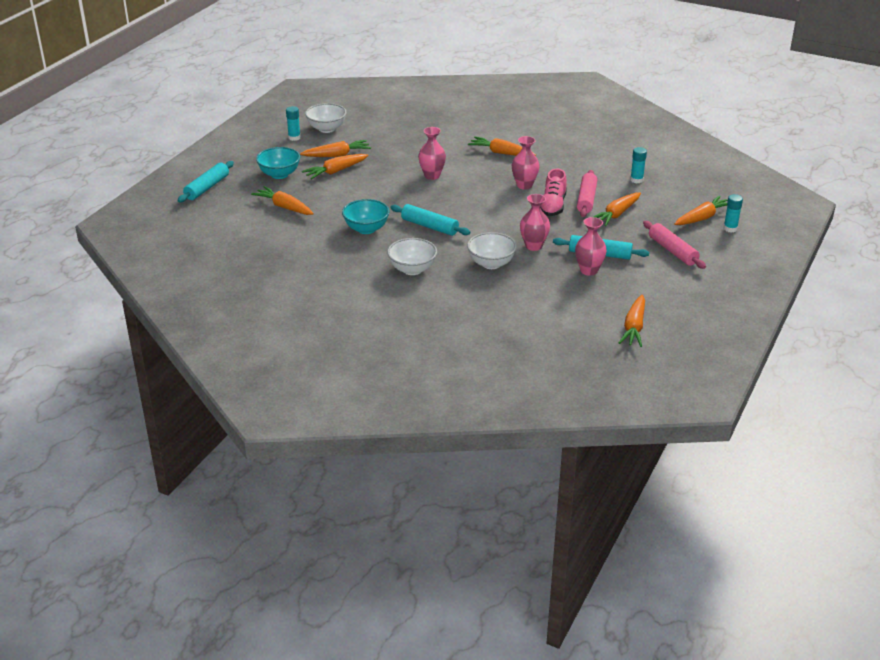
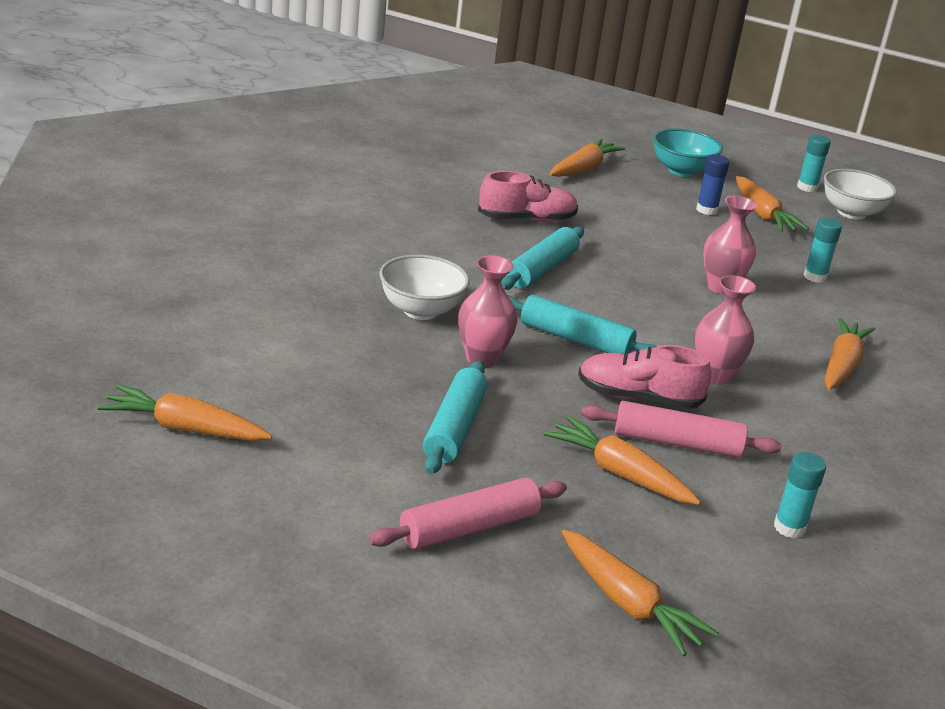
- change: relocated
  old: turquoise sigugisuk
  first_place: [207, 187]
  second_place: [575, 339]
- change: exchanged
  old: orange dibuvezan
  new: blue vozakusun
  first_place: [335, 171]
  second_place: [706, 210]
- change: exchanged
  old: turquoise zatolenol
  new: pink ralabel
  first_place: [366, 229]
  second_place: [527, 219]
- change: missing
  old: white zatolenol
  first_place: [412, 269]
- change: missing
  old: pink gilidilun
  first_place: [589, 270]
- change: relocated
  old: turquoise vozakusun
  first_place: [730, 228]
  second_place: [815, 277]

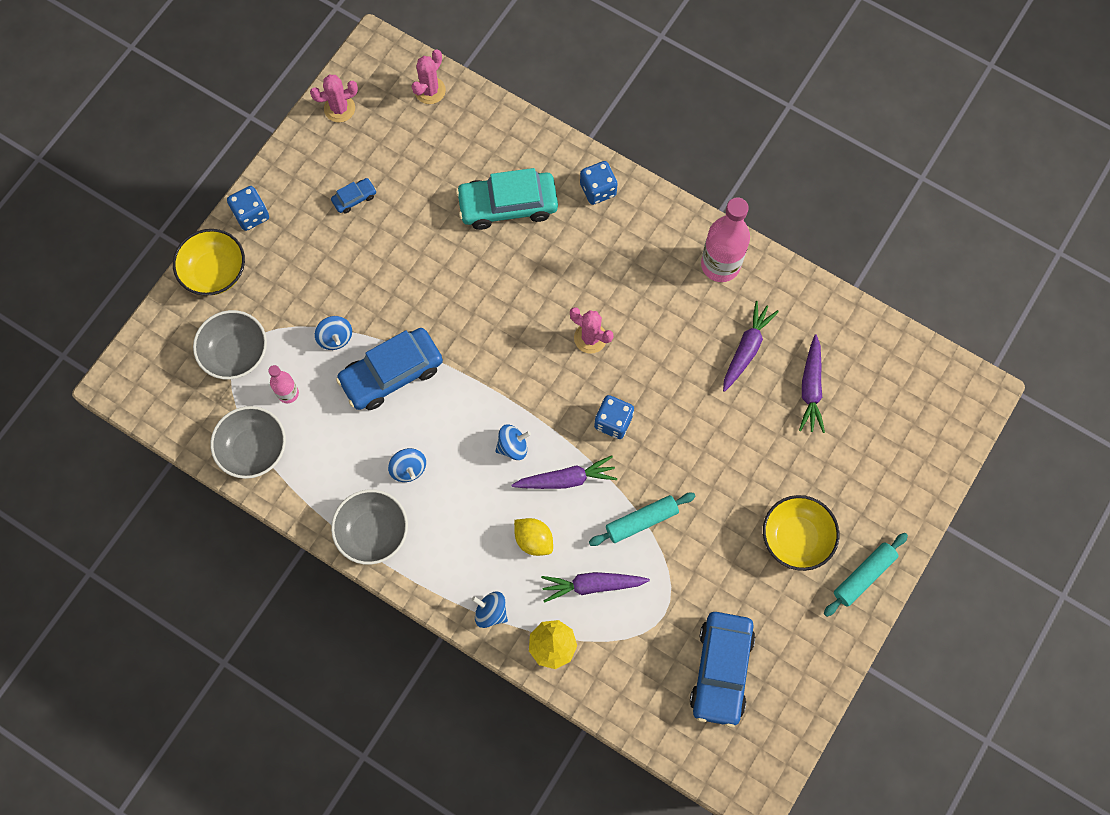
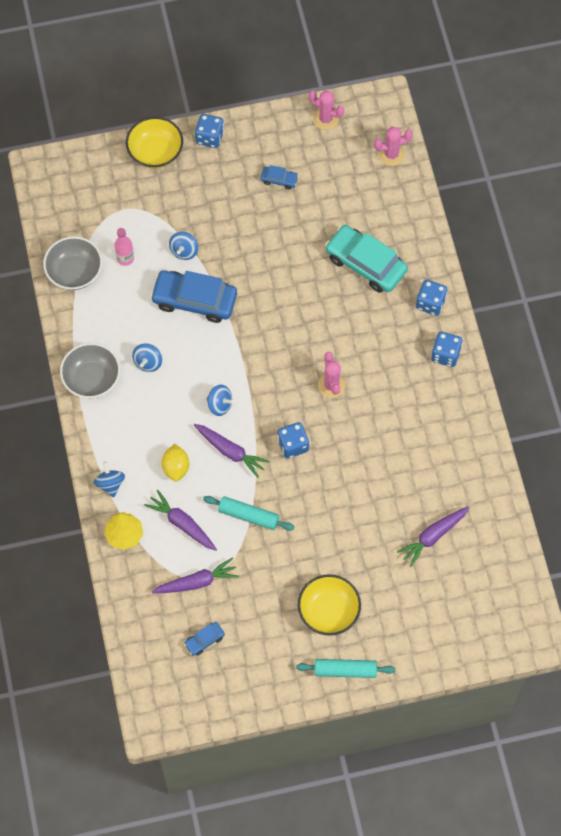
- change: missing
  old: grey zatolenol
  first_place: [236, 353]
- change: size
  old: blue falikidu
  first_place: [721, 670]
  second_place: [204, 640]
  factor: 0.45
- change: missing
  old: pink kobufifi
  first_place: [720, 265]
- change: relocated
  old: purple dibuvezan
  first_place: [746, 349]
  second_place: [197, 582]
- change: appeared
  new: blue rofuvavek
  second_place: [445, 354]

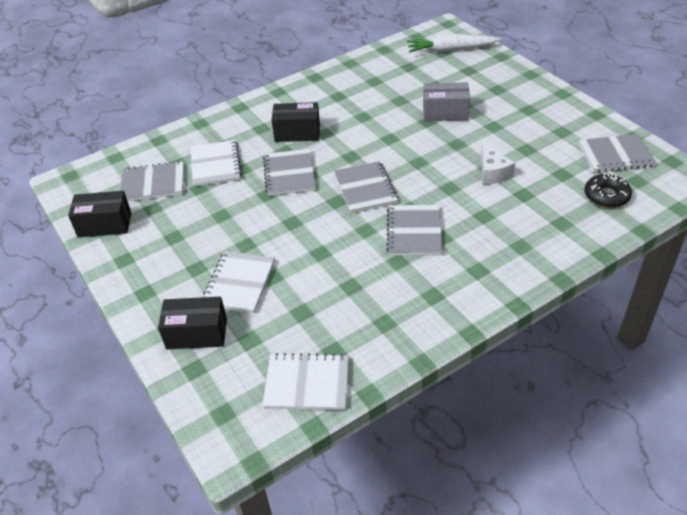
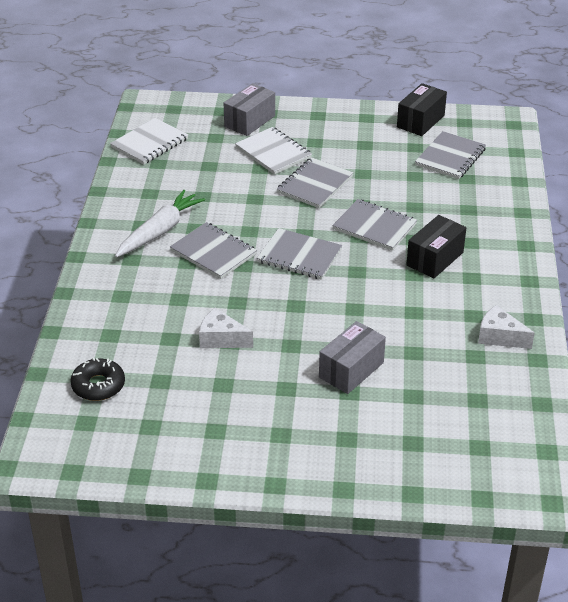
- change: colour
  old: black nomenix
  new: grey nomenix
  first_place: [197, 334]
  second_place: [249, 121]
- change: missing
  old: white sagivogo
  first_place: [215, 165]
- change: relocated
  old: white dibuvezan
  first_place: [450, 50]
  second_place: [160, 231]
- change: relocated
  old: grey sagivogo
  first_place: [615, 155]
  second_place: [314, 185]
- change: appeared
  new: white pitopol
  second_place: [499, 337]

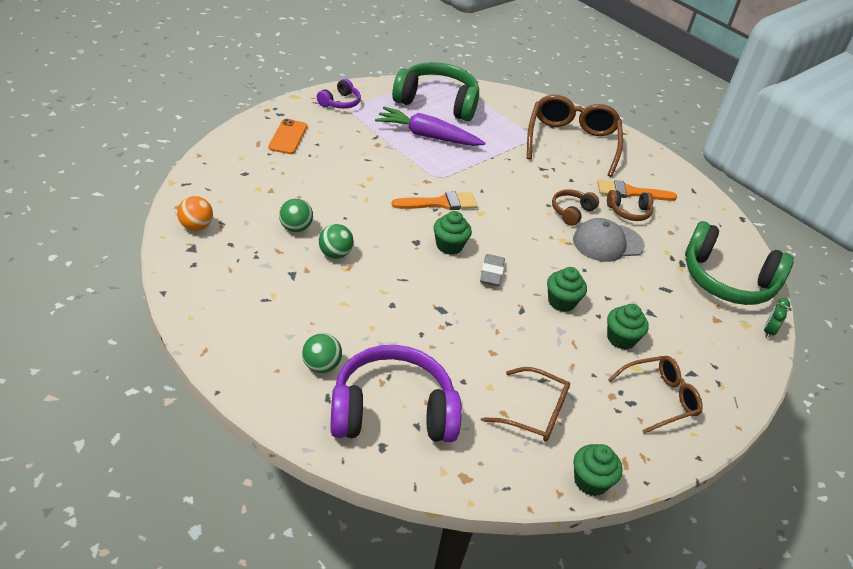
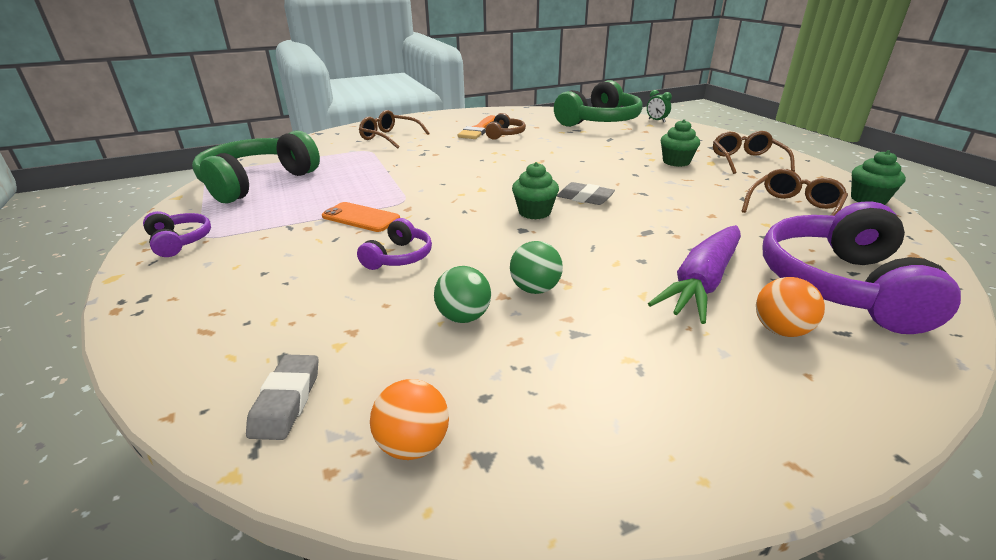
- change: relocated
  old: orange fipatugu
  first_place: [288, 137]
  second_place: [361, 217]
- change: colour
  old: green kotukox
  new: orange kotukox
  first_place: [321, 366]
  second_place: [780, 330]
- change: relocated
  old: purple dibuvezan
  first_place: [427, 136]
  second_place: [702, 282]
- change: missing
  old: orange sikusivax
  first_place: [440, 203]
- change: size
  old: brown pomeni
  first_place: [571, 142]
  second_place: [389, 137]
  factor: 0.61
- change: missing
  old: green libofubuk
  first_place: [561, 302]
- change: missing
  old: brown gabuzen
  first_place: [571, 212]
- change: missing
  old: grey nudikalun
  first_place: [607, 243]
- change: appeared
  new: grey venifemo
  second_place: [286, 401]
- change: appeared
  new: purple gabuzen
  second_place: [399, 257]

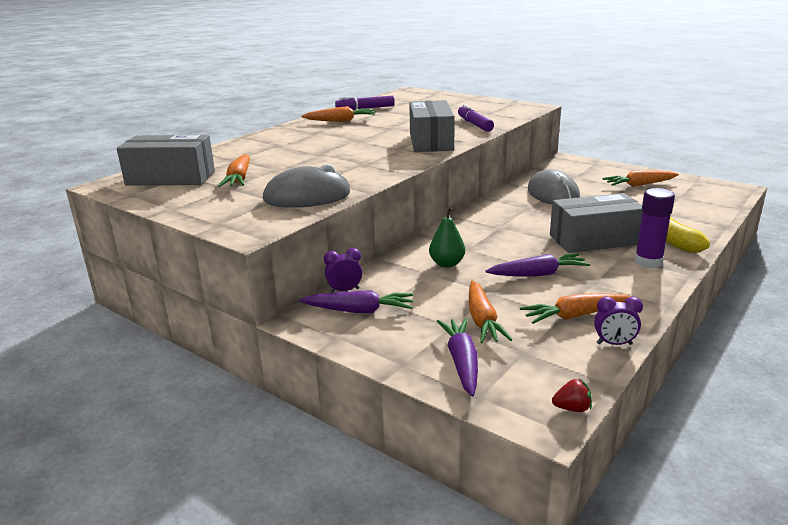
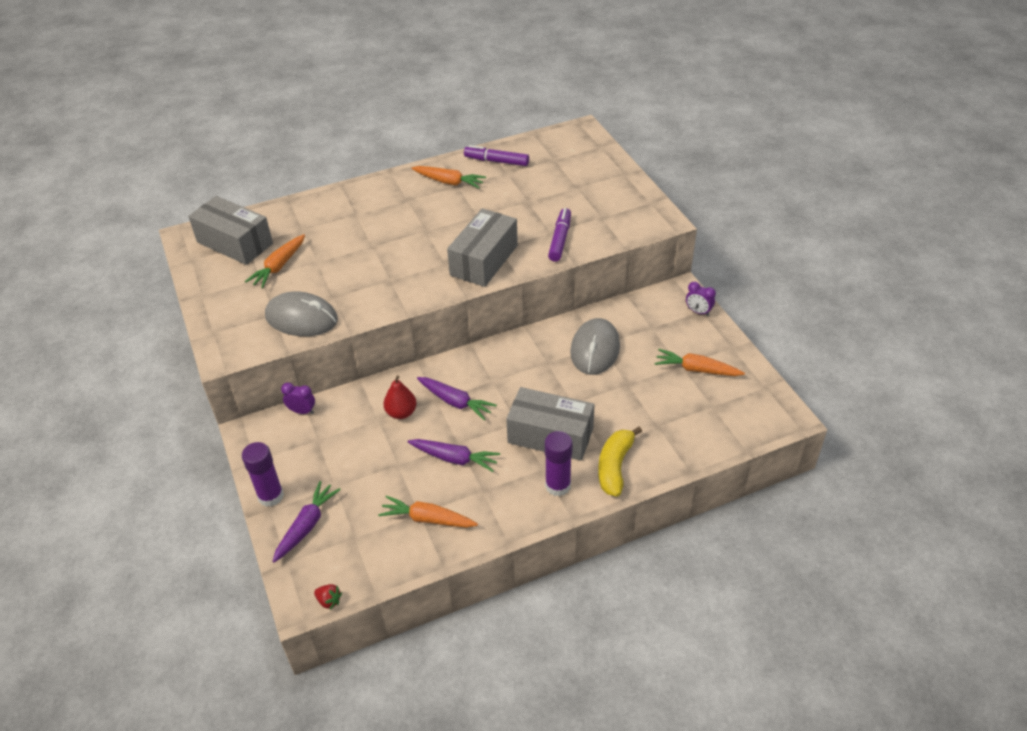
- change: relocated
  old: purple dibuvezan
  first_place: [360, 310]
  second_place: [455, 402]
- change: colour
  old: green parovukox
  new: red parovukox
  first_place: [447, 264]
  second_place: [401, 413]
- change: missing
  old: orange dibuvezan
  first_place: [482, 320]
- change: relocated
  old: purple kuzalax
  first_place: [614, 344]
  second_place: [698, 312]
- change: appeared
  new: purple vozakusun
  second_place: [271, 496]

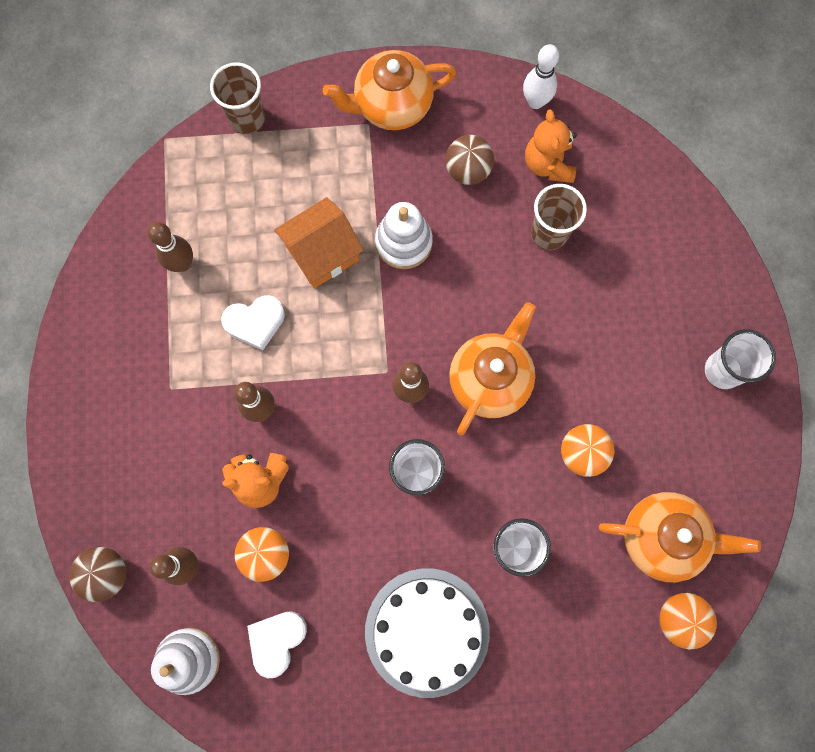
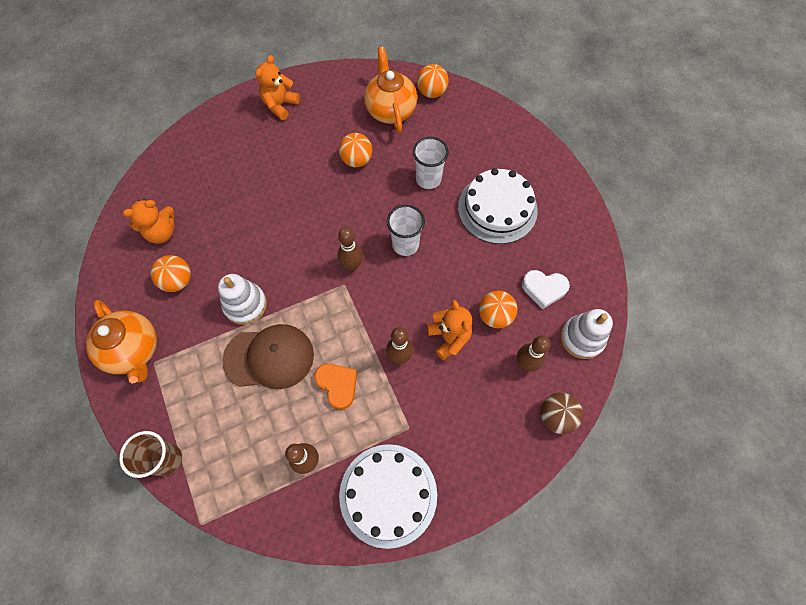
- change: colour
  old: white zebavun
  new: orange zebavun
  first_place: [255, 322]
  second_place: [338, 385]
- change: exchanged
  old: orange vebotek
  new: brown nudikalun
  first_place: [322, 253]
  second_place: [269, 357]
- change: colour
  old: brown kotukox
  new: orange kotukox
  first_place: [468, 170]
  second_place: [178, 281]
- change: missing
  old: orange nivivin
  first_place: [490, 379]
- change: missing
  old: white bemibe
  first_place: [535, 101]
- change: missing
  old: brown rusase
  first_place: [549, 233]
- change: exchanged
  old: white rusase
  new: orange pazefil
  first_place: [723, 370]
  second_place: [280, 105]
- change: appeared
  new: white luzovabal
  second_place: [388, 494]

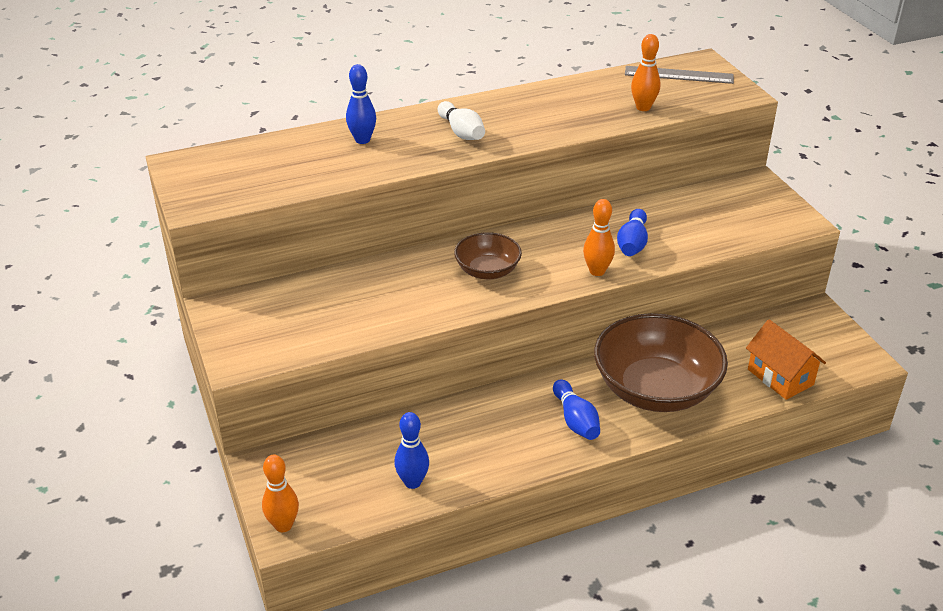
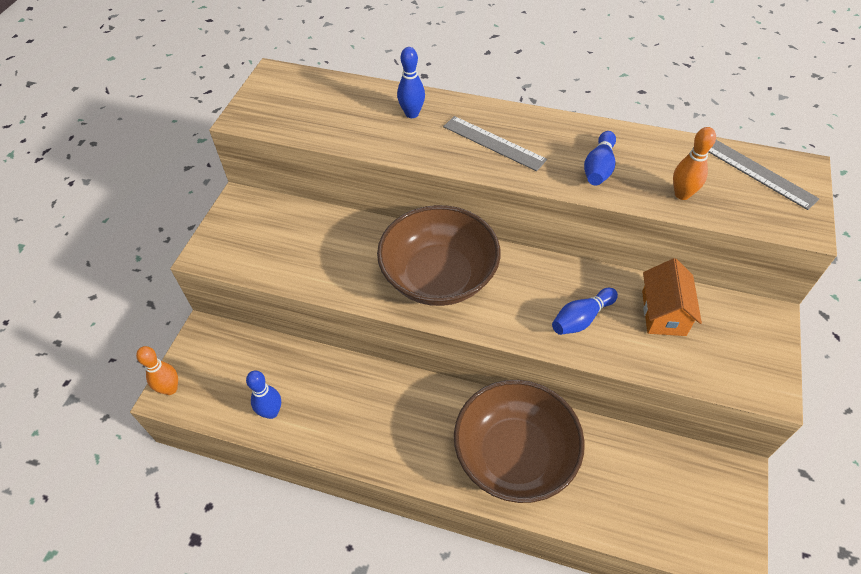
- change: exchanged
  old: white bemibe
  new: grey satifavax
  first_place: [461, 132]
  second_place: [493, 143]
- change: size
  old: brown zatolenol
  first_place: [487, 270]
  second_place: [439, 276]
  factor: 1.91
- change: relocated
  old: blue bemibe
  first_place: [575, 420]
  second_place: [599, 168]
- change: missing
  old: orange bemibe
  first_place: [597, 271]
- change: relocated
  old: orange vebotek
  first_place: [780, 377]
  second_place: [663, 313]

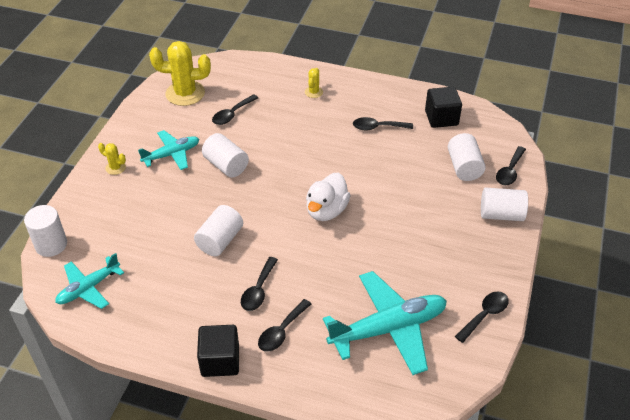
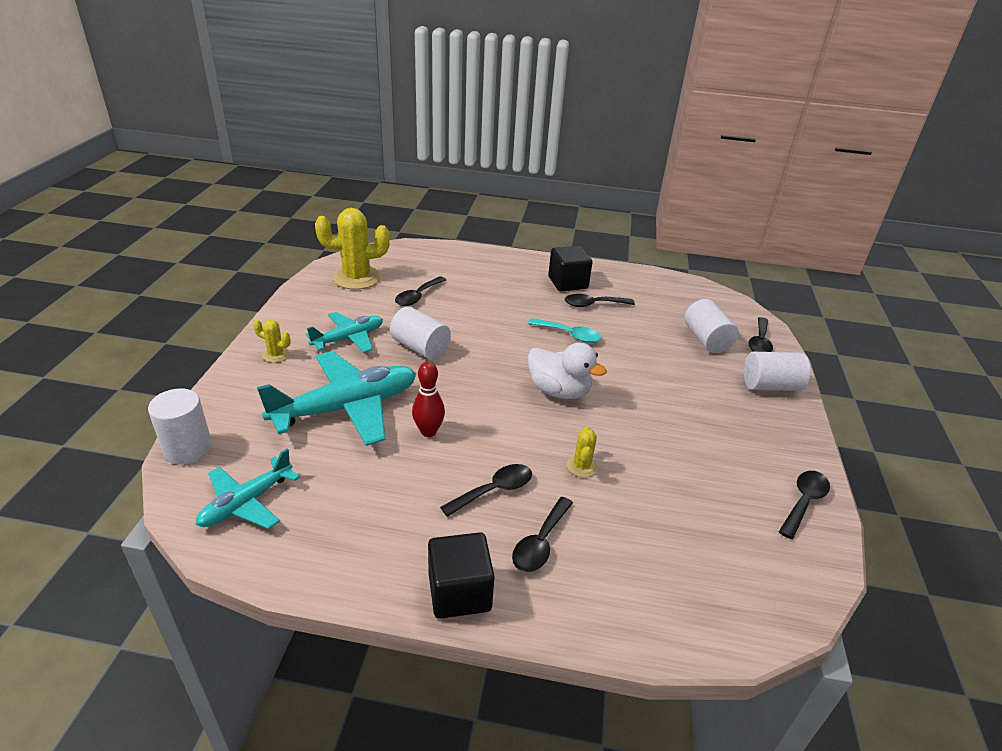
- change: exchanged
  old: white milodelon
  new: red bemibe
  first_place: [220, 240]
  second_place: [428, 431]
- change: spun
  old: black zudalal
  first_place: [258, 290]
  second_place: [494, 490]
  degrees: -135
- change: relocated
  old: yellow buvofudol
  first_place: [313, 92]
  second_place: [582, 466]
- change: spun
  old: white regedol
  first_place: [326, 210]
  second_place: [559, 391]
  degrees: -75
- change: relocated
  old: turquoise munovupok
  first_place: [389, 328]
  second_place: [347, 407]
- change: relocated
  old: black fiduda
  first_place: [441, 118]
  second_place: [568, 283]
- change: appeared
  new: turquoise zudalal
  second_place: [569, 335]

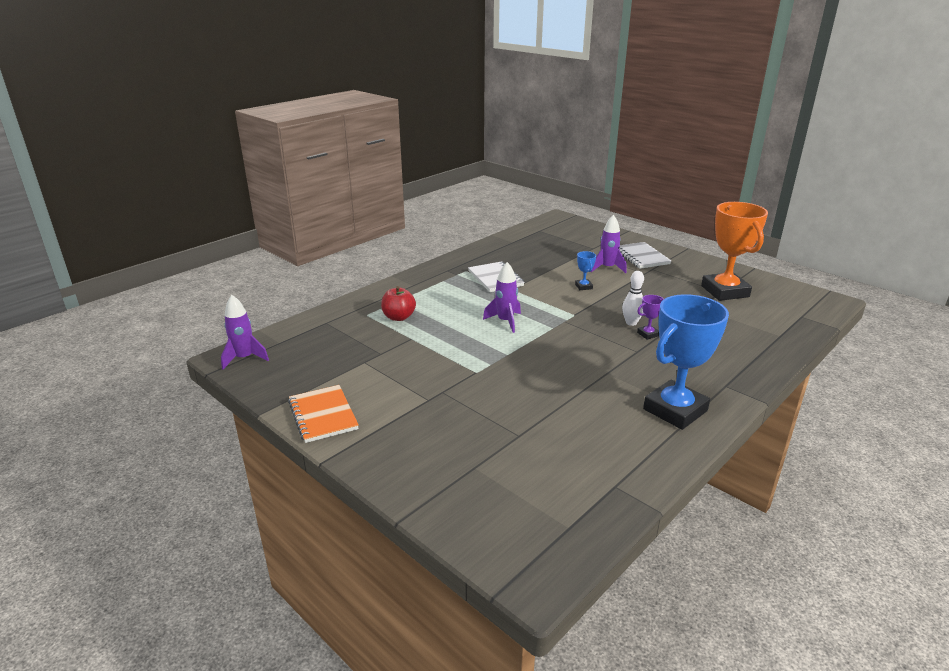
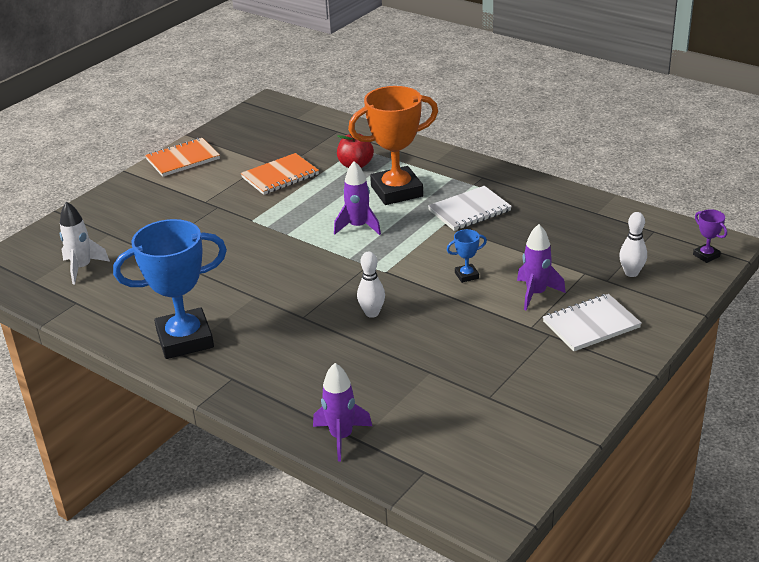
- change: relocated
  old: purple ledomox
  first_place: [244, 358]
  second_place: [341, 437]
- change: relocated
  old: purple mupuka
  first_place: [648, 334]
  second_place: [706, 255]
- change: spun
  old: blue mupuka
  first_place: [675, 410]
  second_place: [185, 339]
  degrees: -60
- change: relocated
  old: orange mupuka
  first_place: [725, 291]
  second_place: [396, 191]
- change: appeared
  new: white ledomox
  second_place: [82, 268]
- change: appeared
  new: orange sagivogo
  second_place: [280, 176]
- change: appeared
  new: white bemibe
  second_place: [631, 273]

